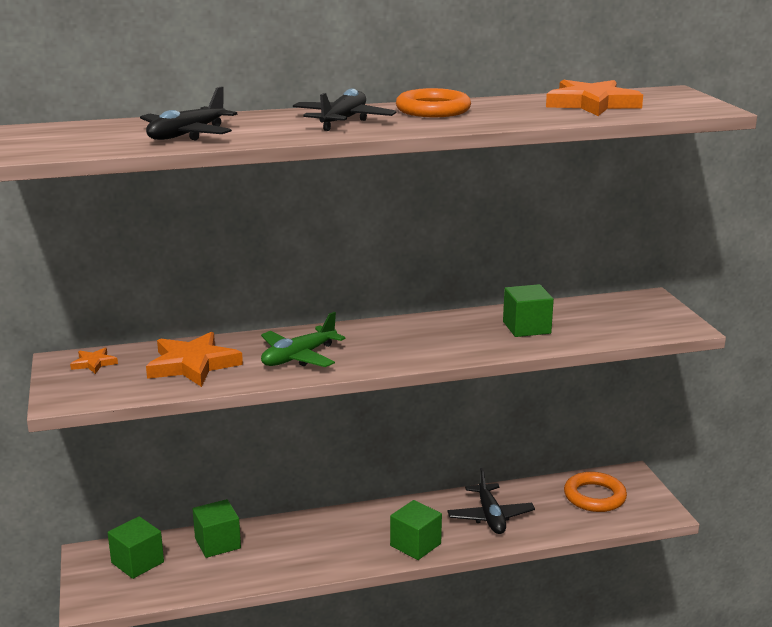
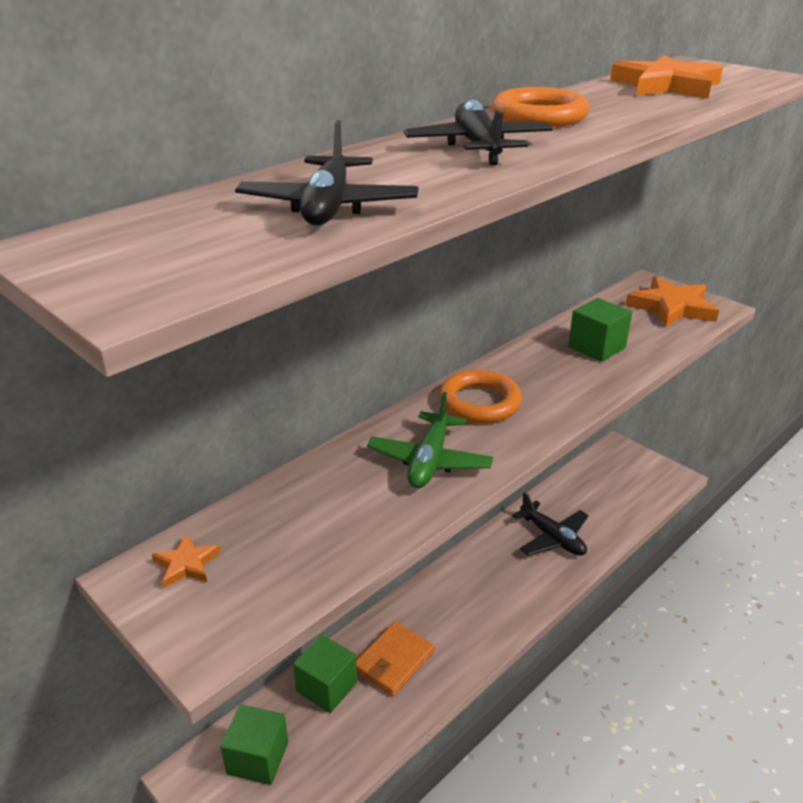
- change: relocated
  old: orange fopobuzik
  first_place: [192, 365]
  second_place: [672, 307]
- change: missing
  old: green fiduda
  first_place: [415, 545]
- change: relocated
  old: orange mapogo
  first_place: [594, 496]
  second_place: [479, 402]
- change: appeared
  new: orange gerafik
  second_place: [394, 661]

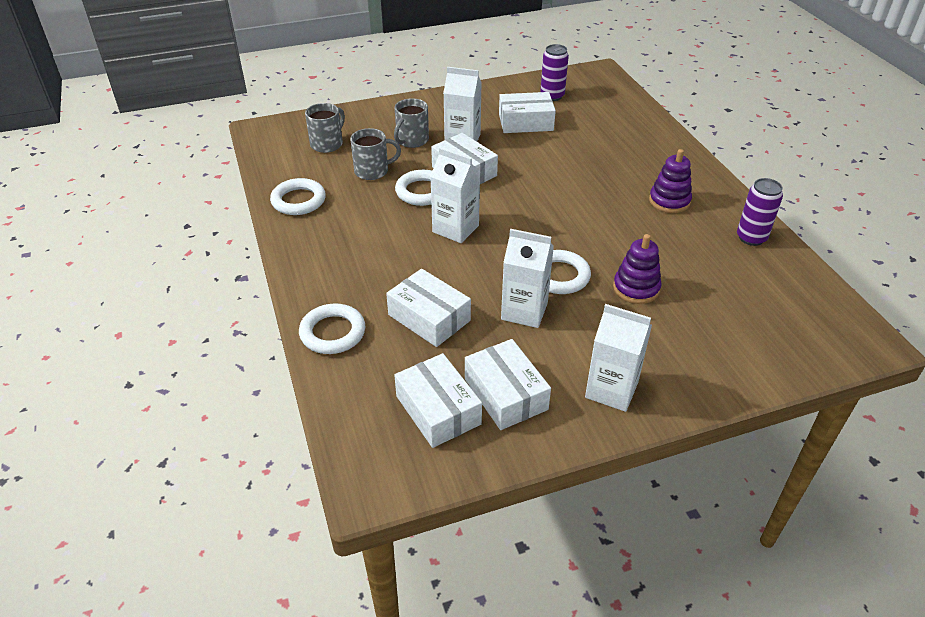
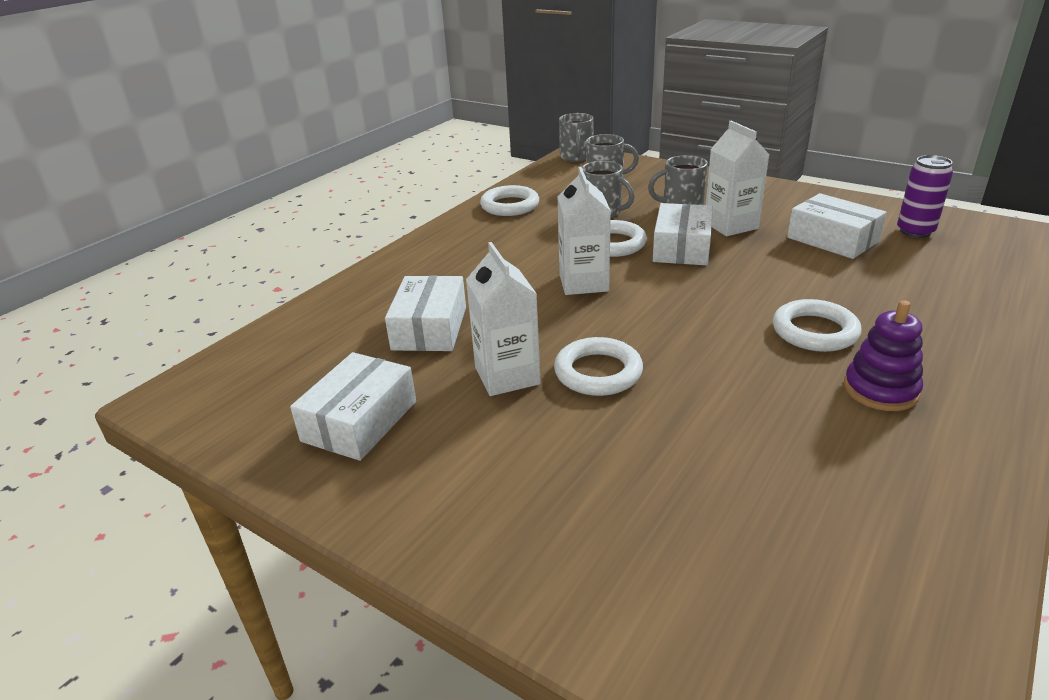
- change: relocated
  old: white mapogo
  first_place: [333, 332]
  second_place: [814, 331]
- change: missing
  old: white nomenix
  first_place: [438, 410]
- change: missing
  old: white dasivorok
  first_place: [611, 390]
- change: missing
  old: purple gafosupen
  first_place: [636, 288]
- change: missing
  old: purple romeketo
  first_place: [751, 238]
- change: appeared
  new: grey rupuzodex
  second_place: [576, 157]

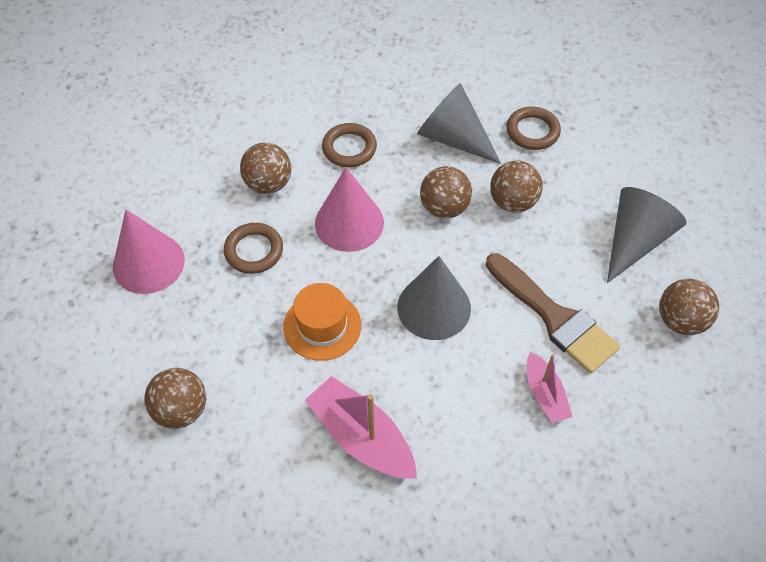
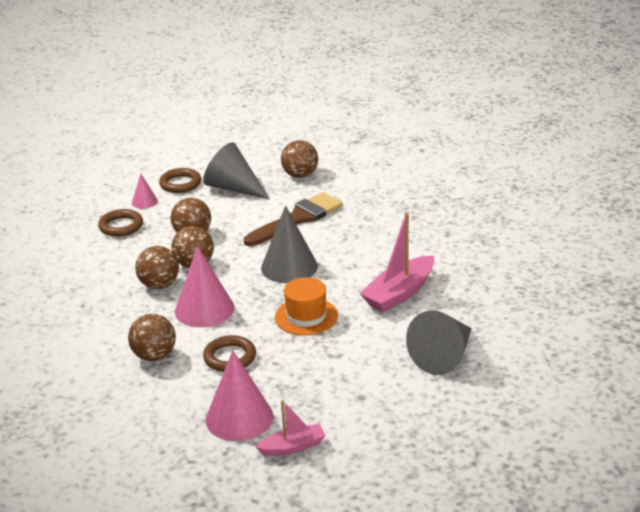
- change: relocated
  old: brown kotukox
  first_place: [181, 410]
  second_place: [159, 285]
- change: relocated
  old: brown mapogo
  first_place: [349, 148]
  second_place: [180, 184]
- change: relocated
  old: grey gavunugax
  first_place: [453, 138]
  second_place: [444, 356]
- change: relocated
  old: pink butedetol
  first_place: [545, 394]
  second_place: [293, 447]
- change: appeared
  new: pink gavunugax
  second_place: [144, 202]

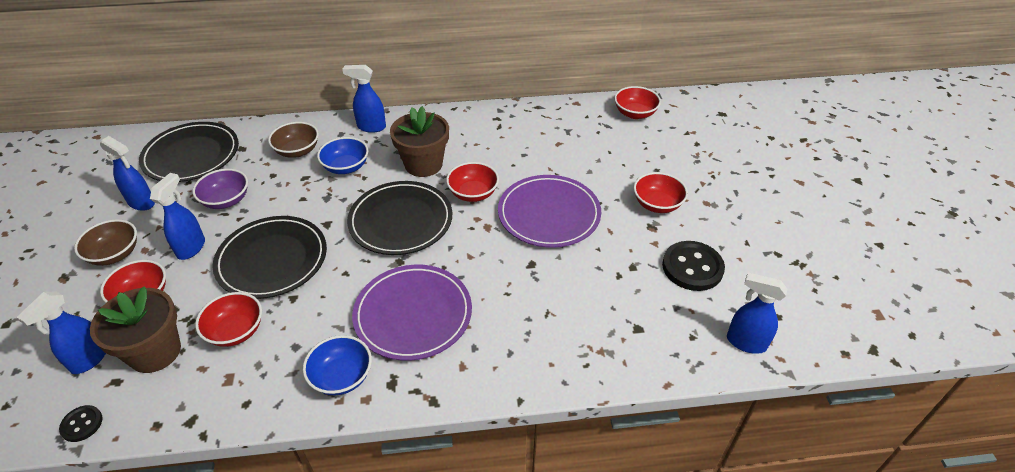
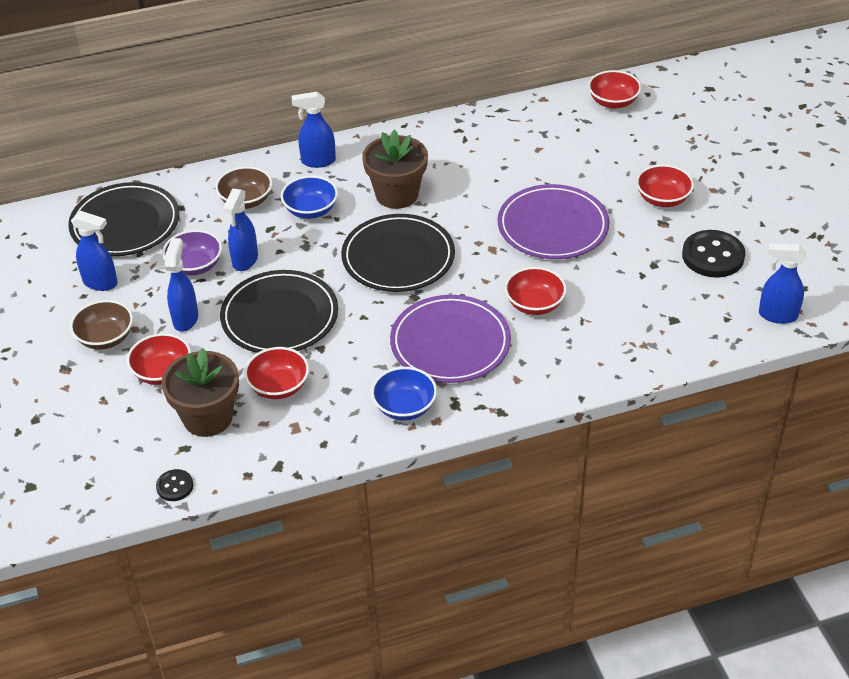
- change: relocated
  old: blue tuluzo
  first_place: [89, 359]
  second_place: [245, 260]
- change: relocated
  old: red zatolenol
  first_place: [473, 193]
  second_place: [534, 304]

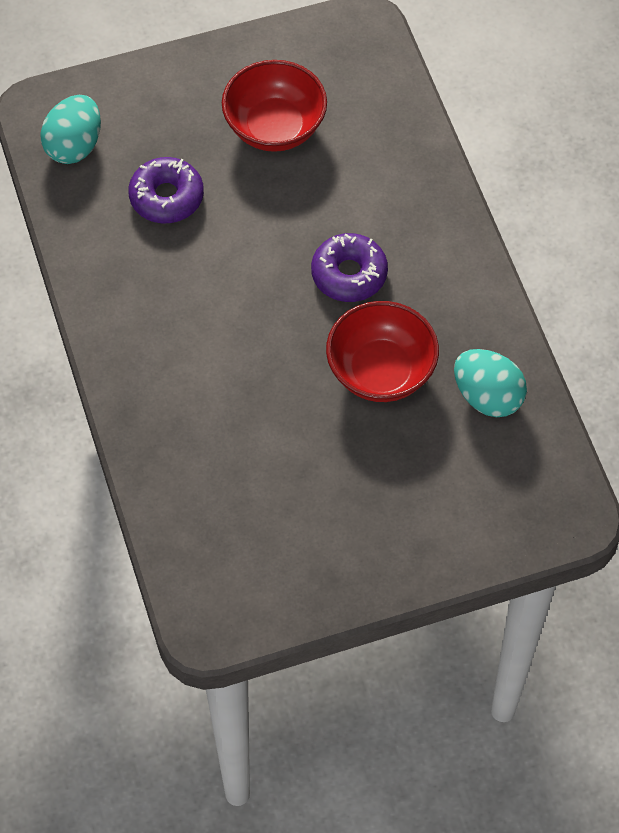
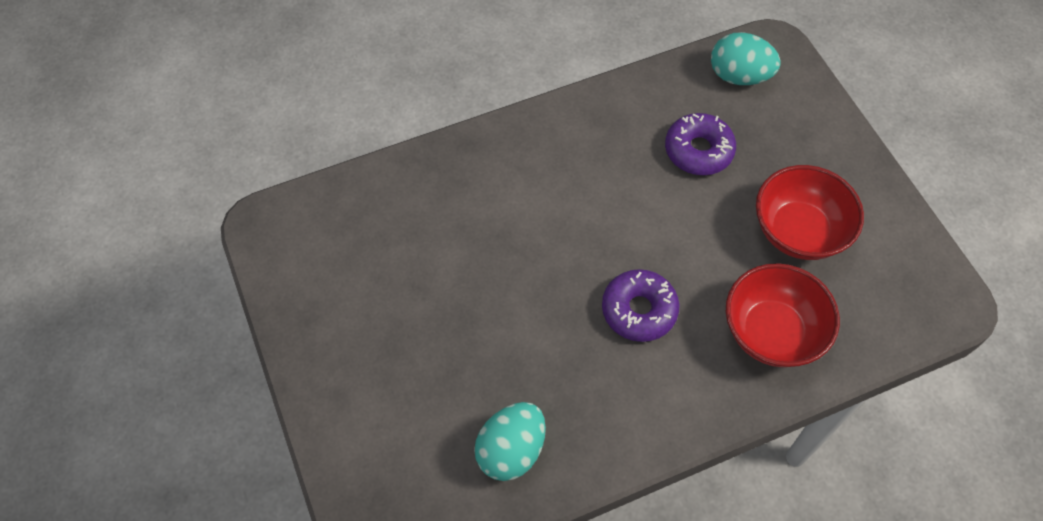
- change: relocated
  old: red zatolenol
  first_place: [381, 371]
  second_place: [772, 332]

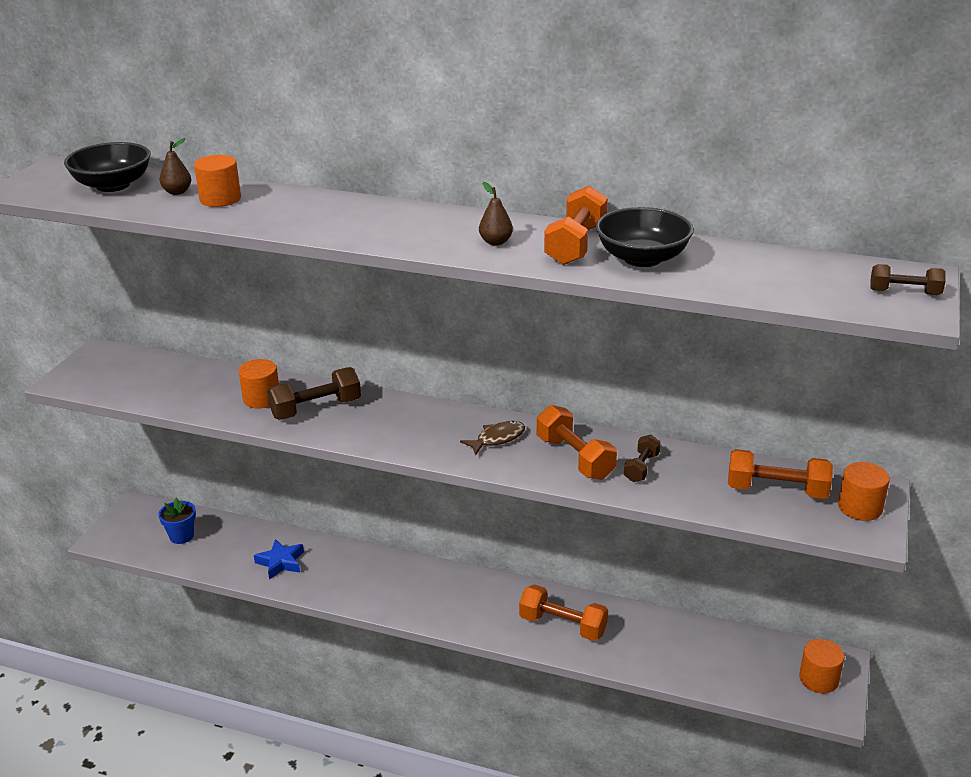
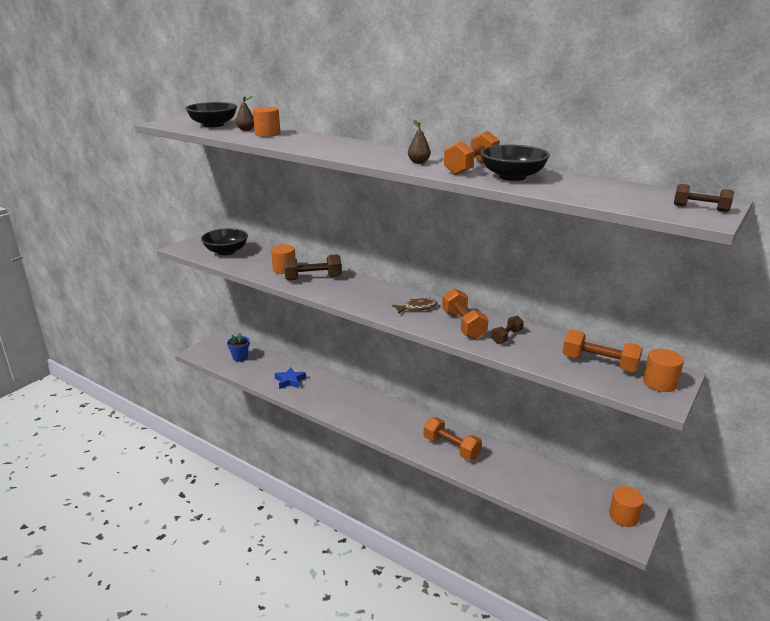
- change: appeared
  new: black zatolenol
  second_place: [226, 251]

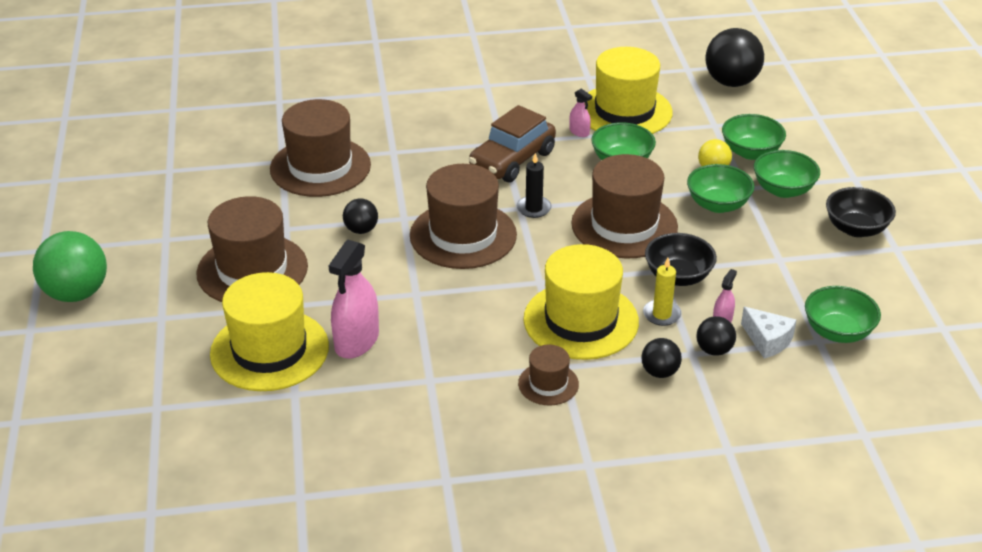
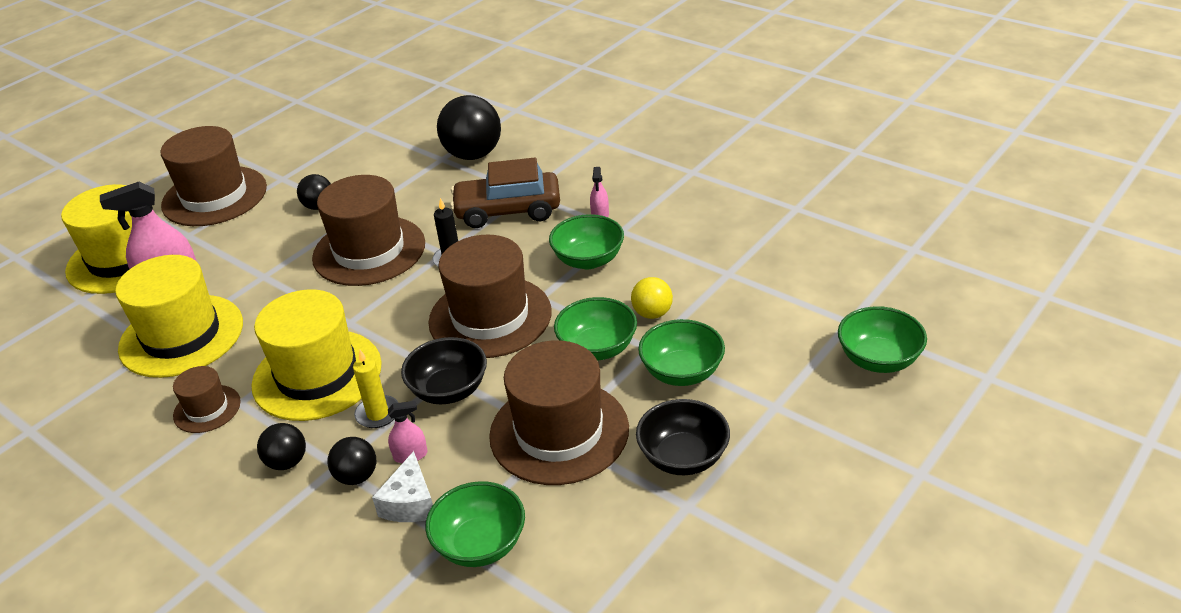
- change: missing
  old: green kotukox
  first_place: [76, 293]
- change: relocated
  old: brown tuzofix
  first_place: [320, 167]
  second_place: [559, 432]
- change: relocated
  old: yellow tuzofix
  first_place: [624, 111]
  second_place: [181, 336]
- change: relocated
  old: black kotukox
  first_place: [731, 82]
  second_place: [473, 154]
- change: relocated
  old: green zatolenol
  first_place: [750, 152]
  second_place: [878, 359]

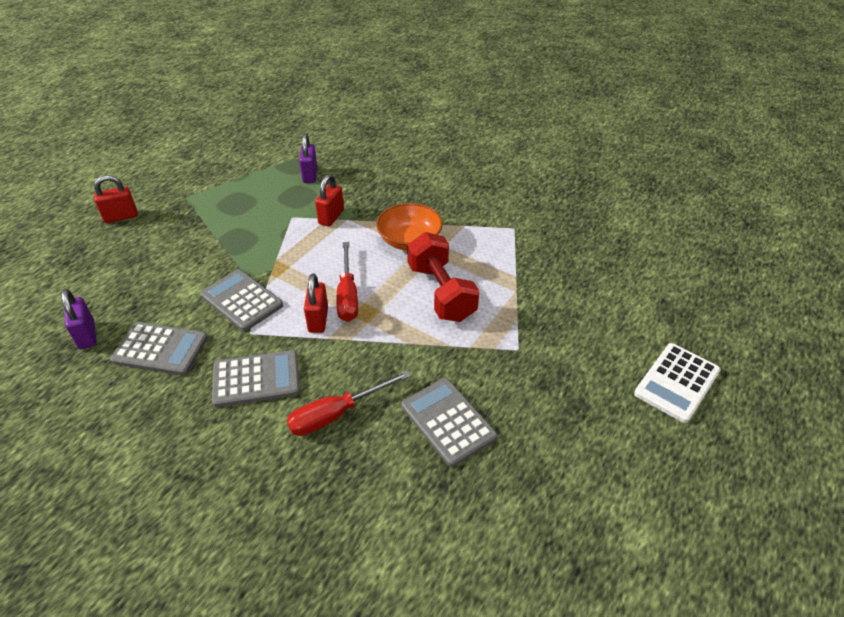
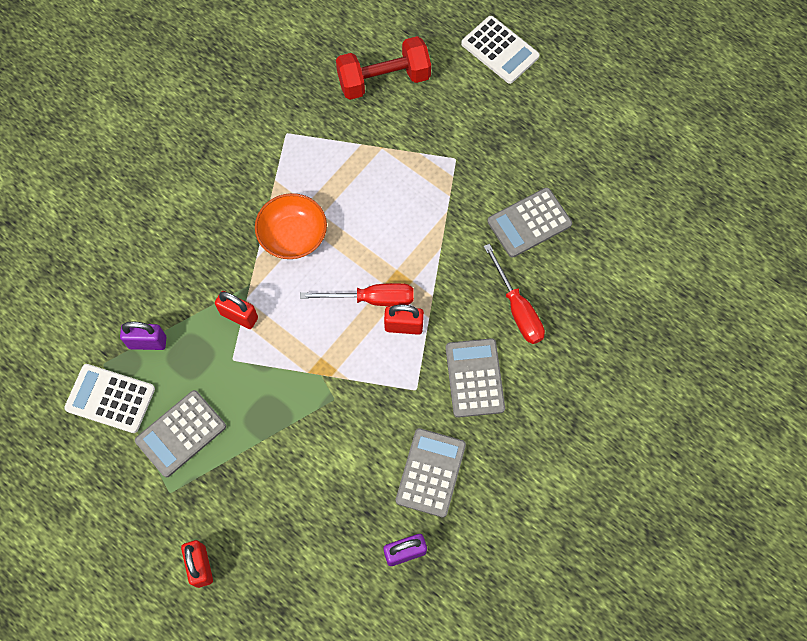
- change: relocated
  old: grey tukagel
  first_place: [241, 300]
  second_place: [181, 433]
- change: relocated
  old: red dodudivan
  first_place: [441, 292]
  second_place: [384, 80]
- change: appeared
  new: white tukagel
  second_place: [110, 398]

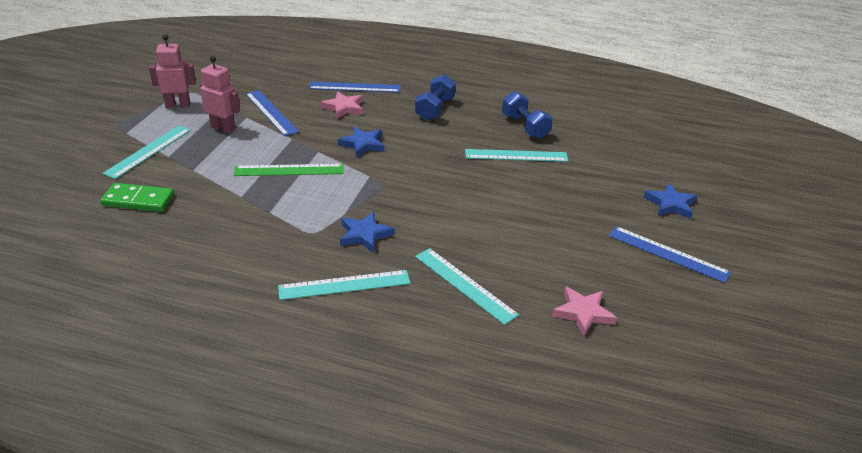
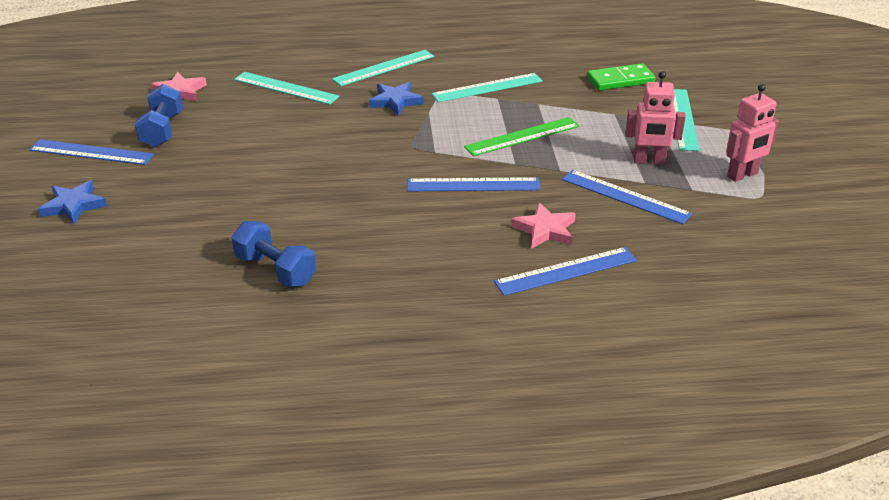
- change: exchanged
  old: blue fopobuzik
  new: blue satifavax
  first_place: [363, 144]
  second_place: [473, 185]
- change: relocated
  old: blue dodudivan
  first_place: [434, 109]
  second_place: [162, 130]
- change: relocated
  old: turquoise satifavax
  first_place: [516, 155]
  second_place: [487, 87]

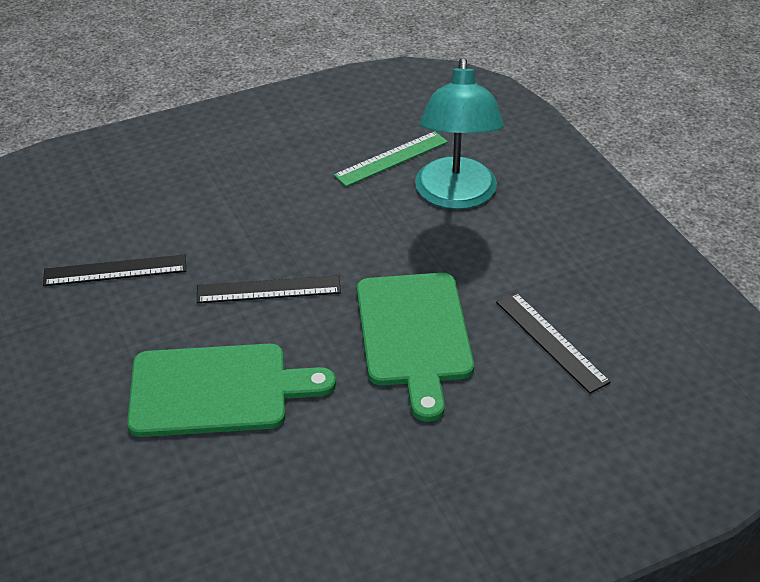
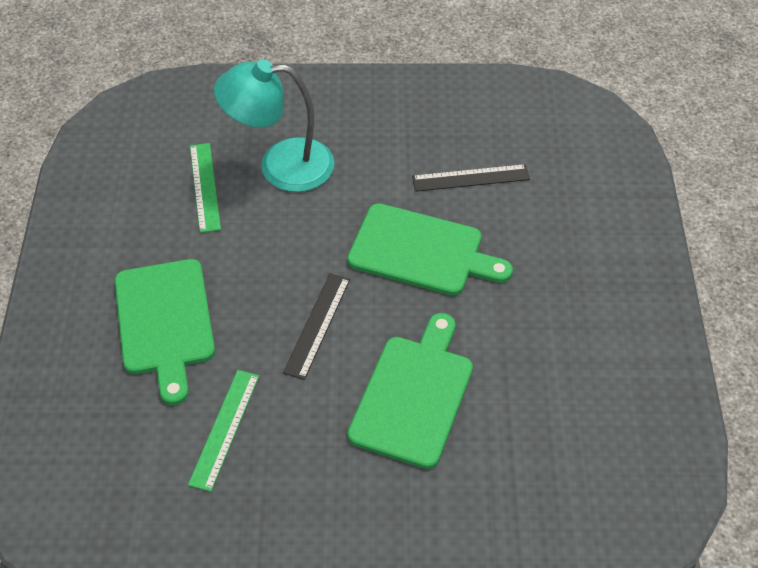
- change: colour
  old: black satifavax
  new: green satifavax
  first_place: [115, 271]
  second_place: [225, 429]
- change: spun
  old: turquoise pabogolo
  first_place: [455, 196]
  second_place: [281, 166]
  degrees: 150
- change: appeared
  new: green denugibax
  second_place: [164, 322]

